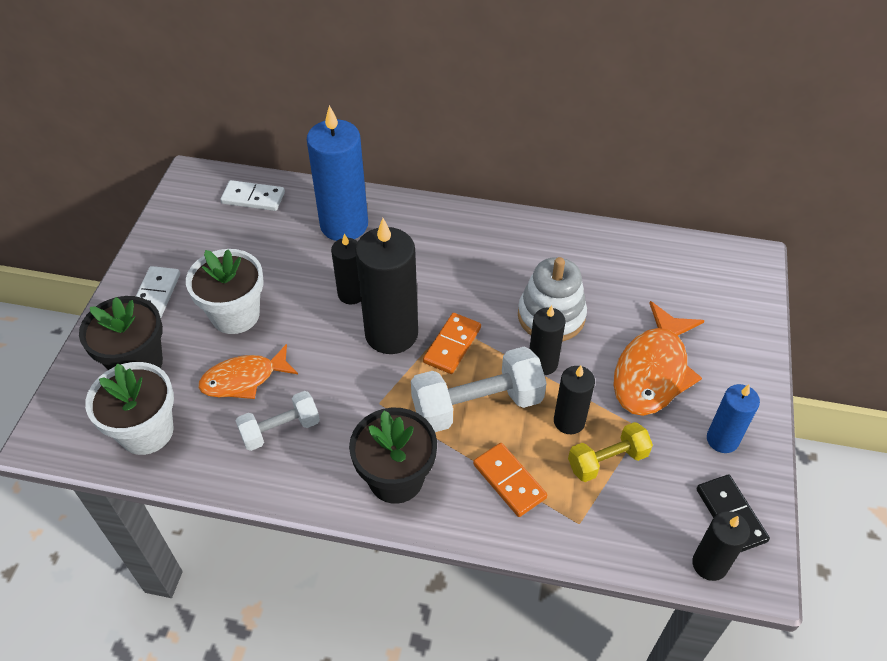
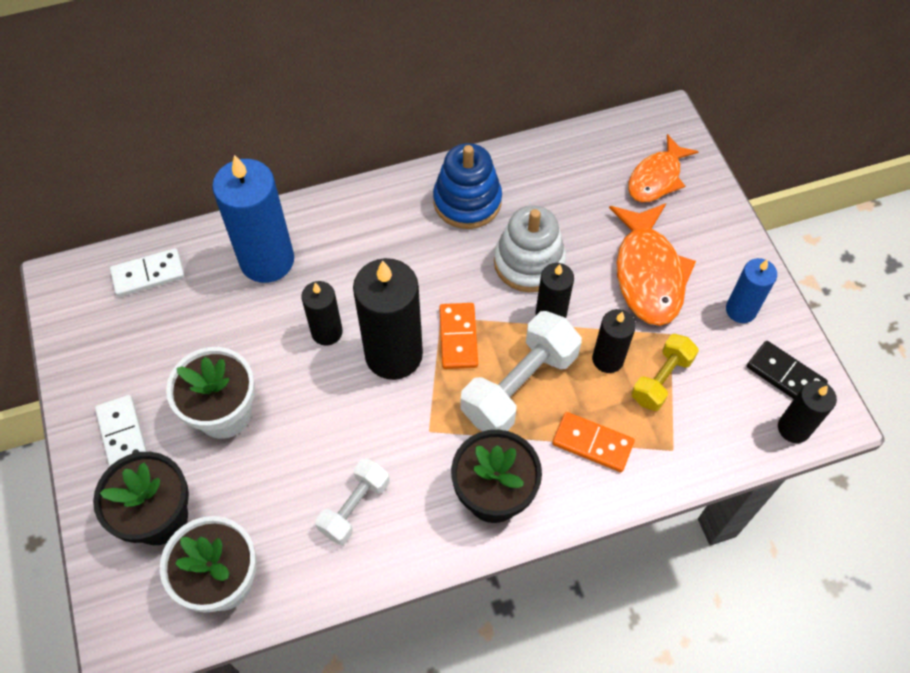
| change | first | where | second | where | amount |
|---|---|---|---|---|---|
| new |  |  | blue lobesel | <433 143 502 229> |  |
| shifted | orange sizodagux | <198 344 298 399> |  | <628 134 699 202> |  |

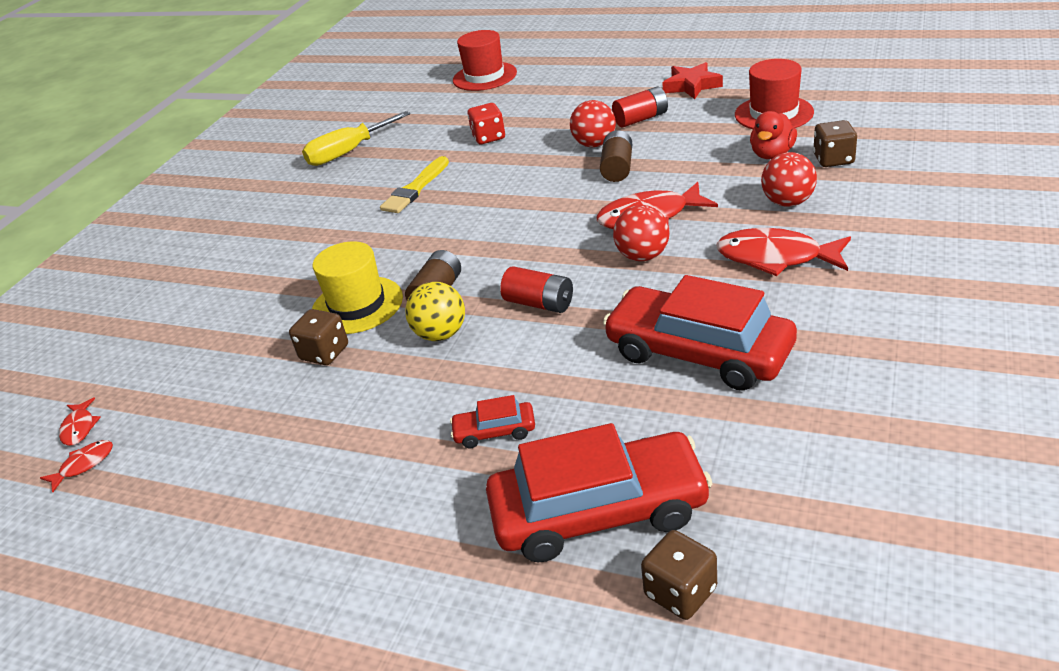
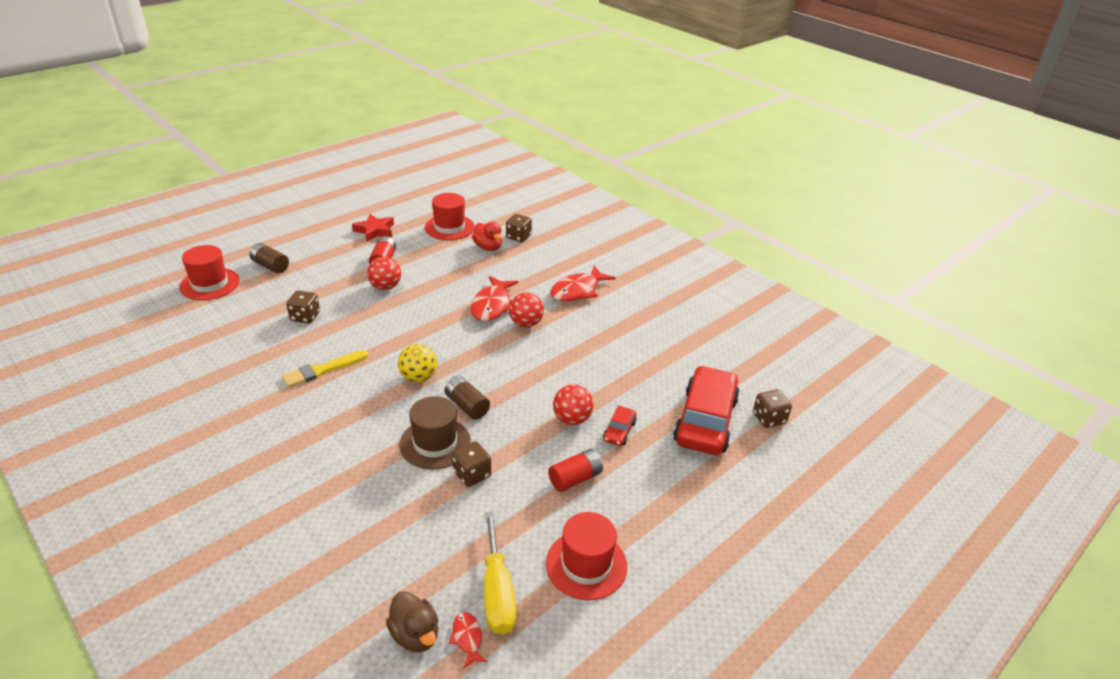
| change | first | where | second | where | amount |
|---|---|---|---|---|---|
| gone | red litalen | <603 275 797 391> |  |  |  |
| new |  |  | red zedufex | <546 512 627 600> |  |
| shifted | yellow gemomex | <302 111 410 166> |  | <484 512 517 635> |  |
| shifted | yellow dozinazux | <405 282 465 341> |  | <398 344 437 382> |  |
| shifted | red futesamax | <500 266 573 313> |  | <548 449 603 492> |  |
| shifted | brown futesamax | <600 130 632 182> |  | <249 243 289 274> |  |
| shifted | red dozinazux | <761 152 817 207> |  | <553 384 594 425> |  |
| swapped | red sizodagux | <59 398 101 446> | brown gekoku | <386 591 438 652> |  |
| repainted | yellow zedufex | <312 241 403 334> | brown zedufex | <399 396 471 469> |  |
| repainted | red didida | <467 103 505 144> | brown didida | <286 290 320 324> |  |
| rotated | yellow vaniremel | <380 156 449 213> |  | <282 350 369 388> | 90 degrees clockwise |

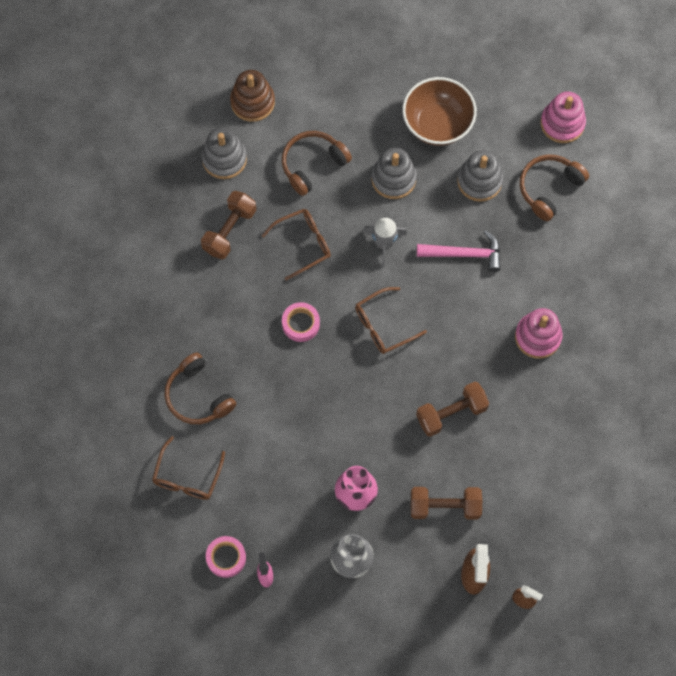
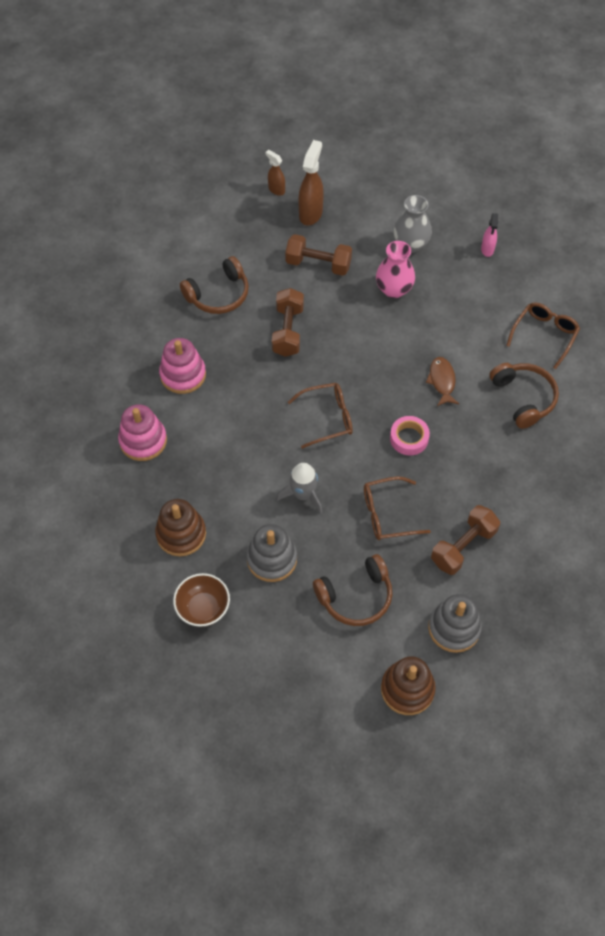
| change | first | where | second | where | amount |
|---|---|---|---|---|---|
| gone | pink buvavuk | <206 536 246 578> |  |  |  |
| gone | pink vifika | <417 230 501 272> |  |  |  |
| new |  |  | brown sizodagux | <426 357 459 406> |  |
| shifted | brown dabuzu | <520 154 589 221> |  | <180 256 249 314> |  |
| shifted | pink lobesel | <540 91 586 143> |  | <118 404 167 461> |  |
| repainted | grey lobesel | <457 150 503 202> | brown lobesel | <155 499 206 556> |  |
| rotated | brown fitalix | <416 382 489 437> |  | <272 288 304 357> | 75 degrees counterclockwise |
| scaled | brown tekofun | <402 77 477 146> |  | <173 573 230 627> | x0.66 |

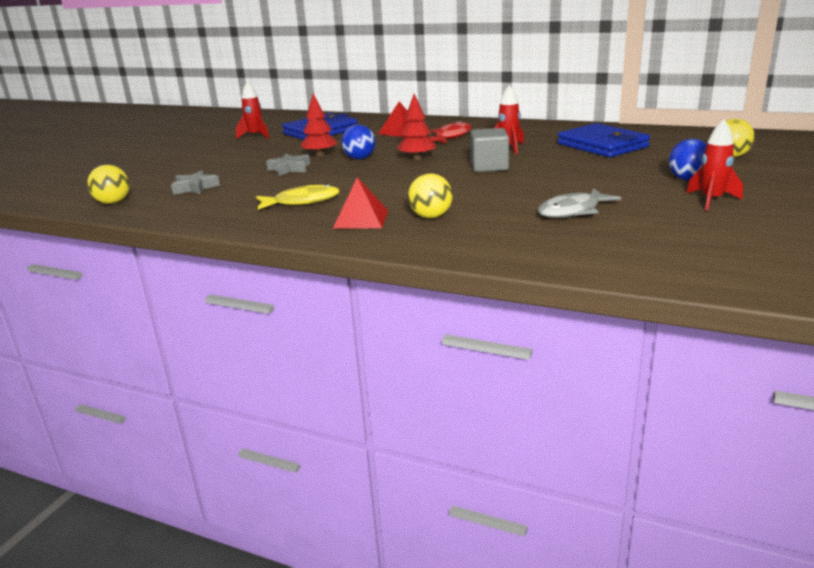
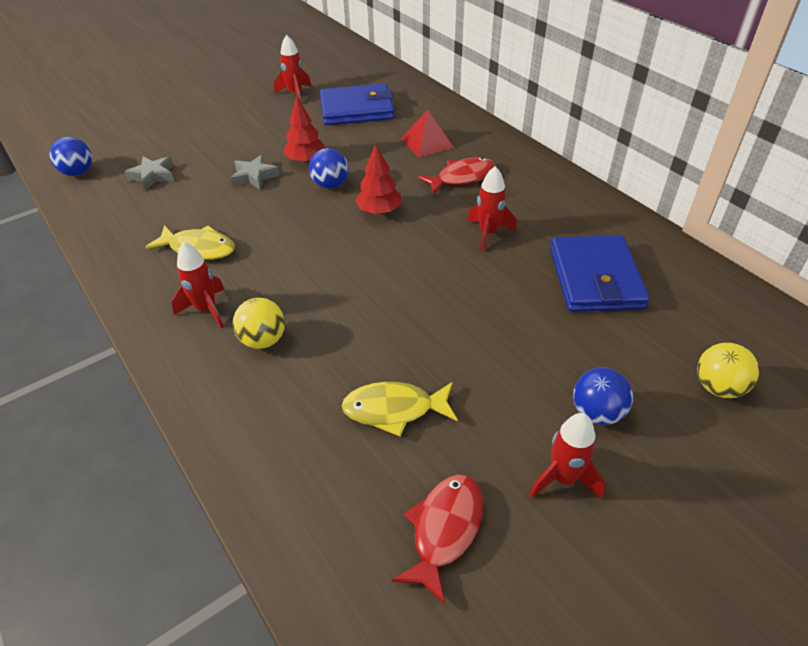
| change | first | where | second | where | amount |
|---|---|---|---|---|---|
| gone | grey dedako | <470 128 509 172> |  |  |  |
| new |  |  | red sizodagux | <392 474 483 605> |  |
| swapped | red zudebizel | <333 177 388 229> | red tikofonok | <171 242 225 328> |  |
| repainted | yellow dozinazux | <87 165 130 204> | blue dozinazux | <49 137 92 176> |  |
| repainted | grey sizodagux | <538 188 621 218> | yellow sizodagux | <342 382 458 436> |  |

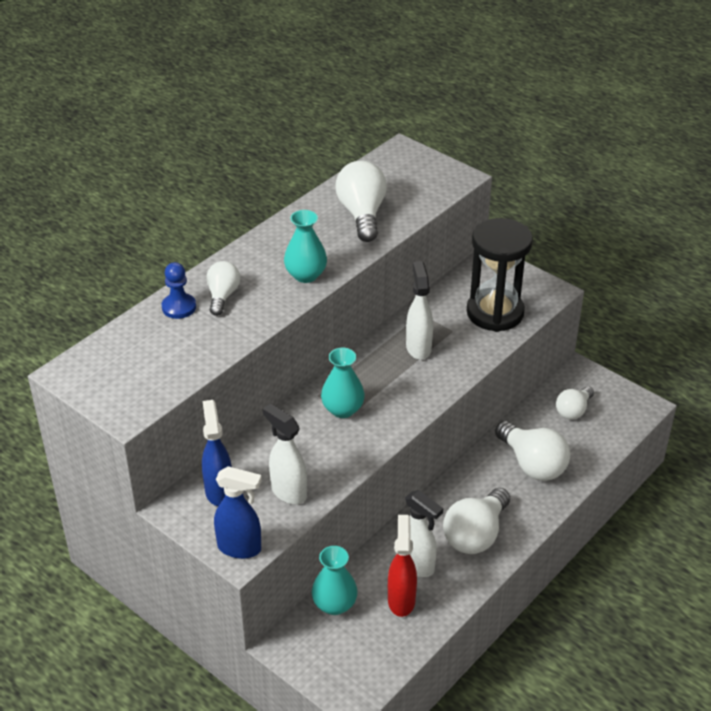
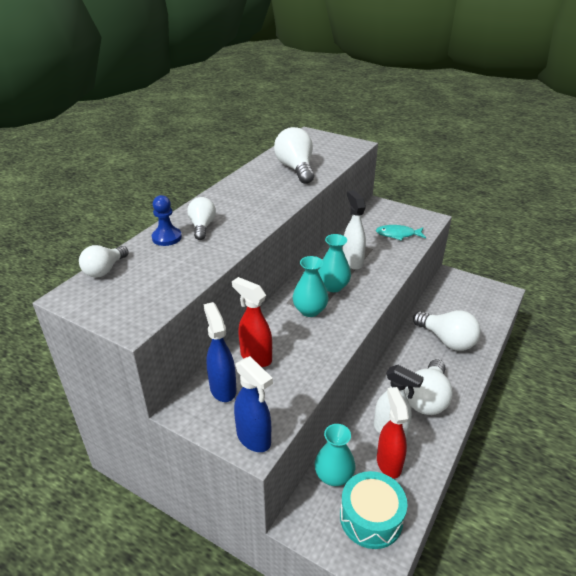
| change | first | where | second | where | amount |
|---|---|---|---|---|---|
| gone | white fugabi | <263 404 307 504> |  |  |  |
| new |  |  | red fugabi | <232 277 272 367> |  |
| new |  |  | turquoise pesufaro | <340 471 407 549> |  |
| shifted | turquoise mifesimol | <284 210 327 283> |  | <318 234 351 292> |  |
| shifted | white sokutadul | <556 386 594 420> |  | <79 245 129 277> |  |
| swapped | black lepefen | <467 218 533 332> | turquoise sizodagux | <376 225 426 241> |  |
| rotated | blue fugabi | <214 466 262 559> |  | <234 356 273 452> | 45 degrees clockwise |

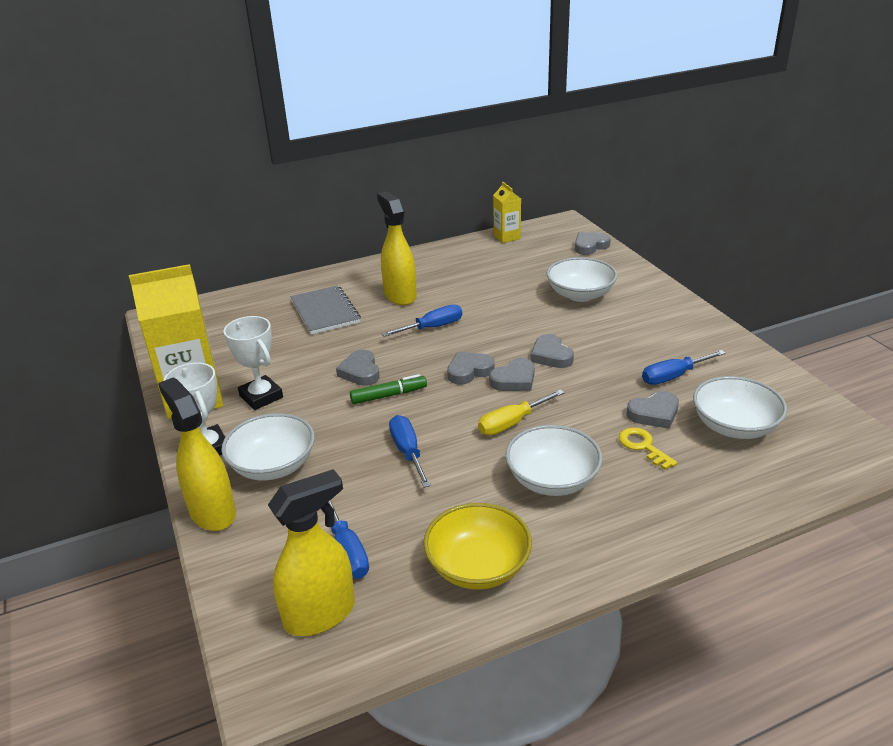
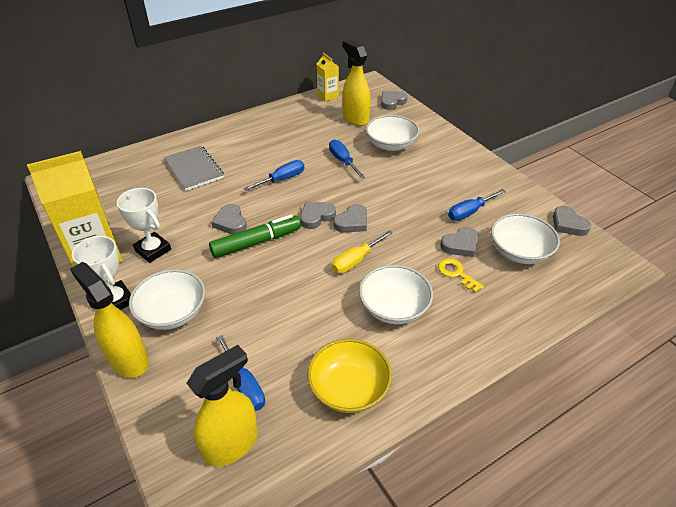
| change | first | where | second | where | amount |
|---|---|---|---|---|---|
| shifted | yellow fugabi | <377 191 417 305> |  | <343 40 371 126> |  |
| shifted | blue gemomex | <389 415 431 488> |  | <329 139 365 178> |  |
| shifted | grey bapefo | <531 334 574 368> |  | <553 206 591 236> |  |
| scaled | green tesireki | <350 374 427 404> |  | <209 215 301 258> | x1.52 |

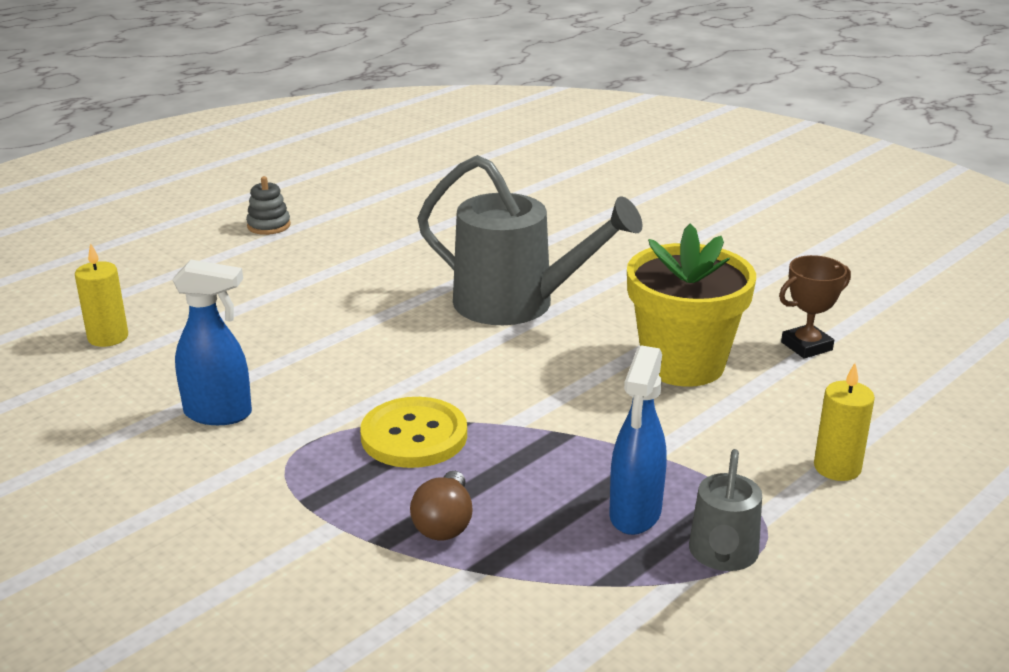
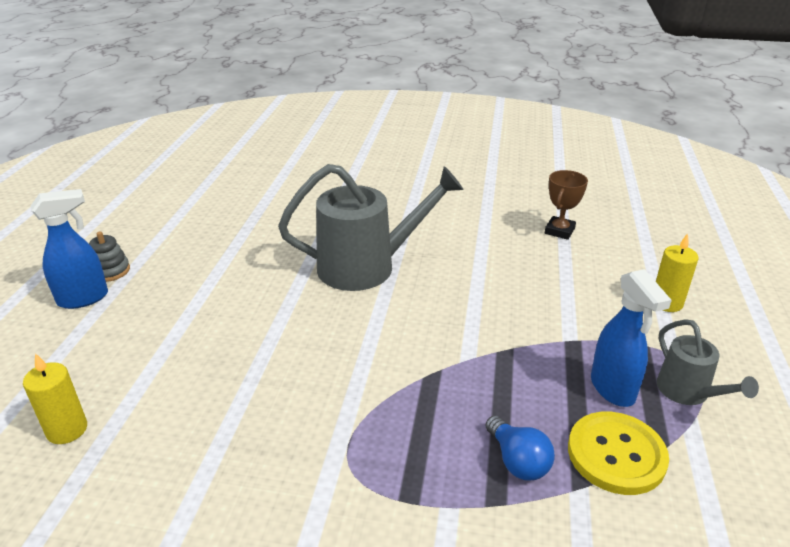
| change | first | where | second | where | amount |
|---|---|---|---|---|---|
| gone | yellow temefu | <627 224 756 387> |  |  |  |
| shifted | blue fugabi | <172 260 252 425> |  | <31 189 108 309> |  |
| shifted | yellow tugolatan | <360 397 467 468> |  | <568 412 669 495> |  |
| repainted | brown sokutadul | <410 471 473 540> | blue sokutadul | <485 416 555 481> |  |

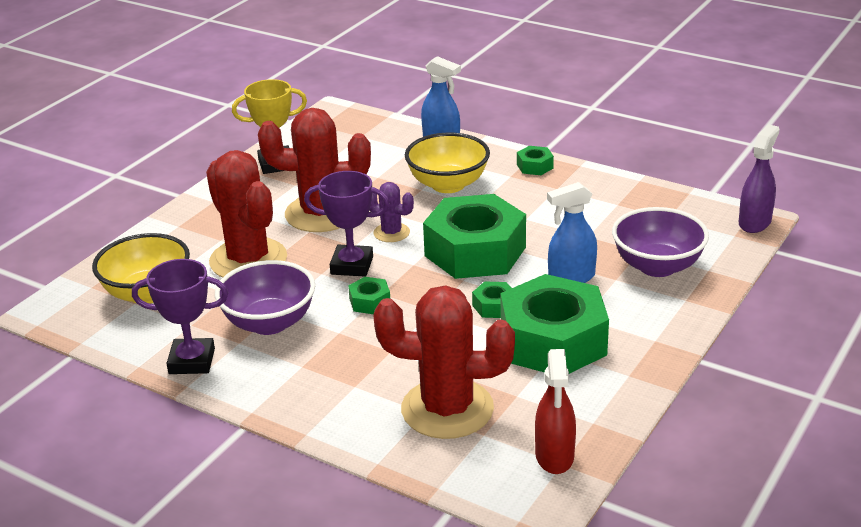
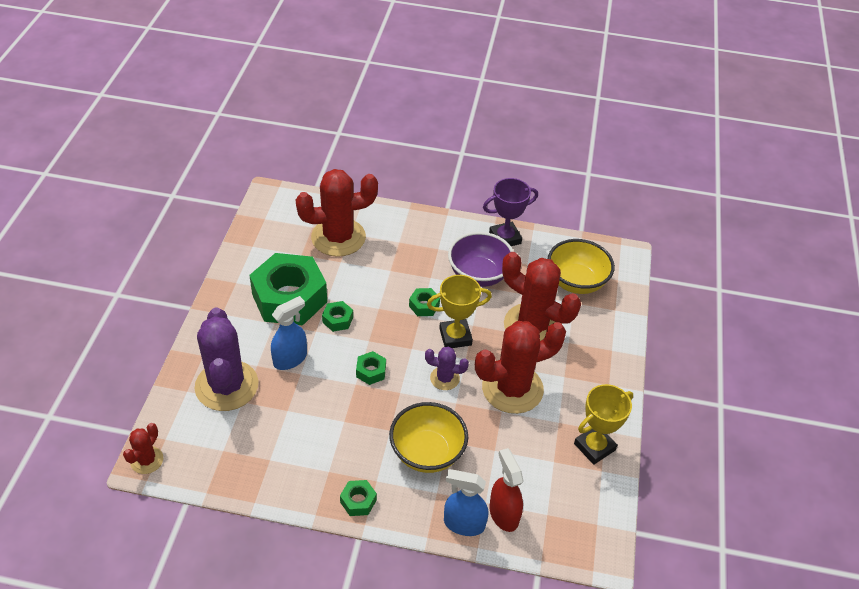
| change | first | where | second | where | amount |
|---|---|---|---|---|---|
| shifted | red fugabi | <535 349 576 474> |  | <489 448 523 532> |  |
| swapped | purple tekofun | <612 207 709 277> | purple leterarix | <195 307 258 411> |  |
| swapped | purple fugabi | <739 124 780 233> | red leterarix | <123 423 163 474> |  |
| repainted | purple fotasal | <304 171 390 277> | yellow fotasal | <427 275 492 348> |  |
| scaled | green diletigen | <423 194 526 279> |  | <356 351 386 385> | x0.41 |

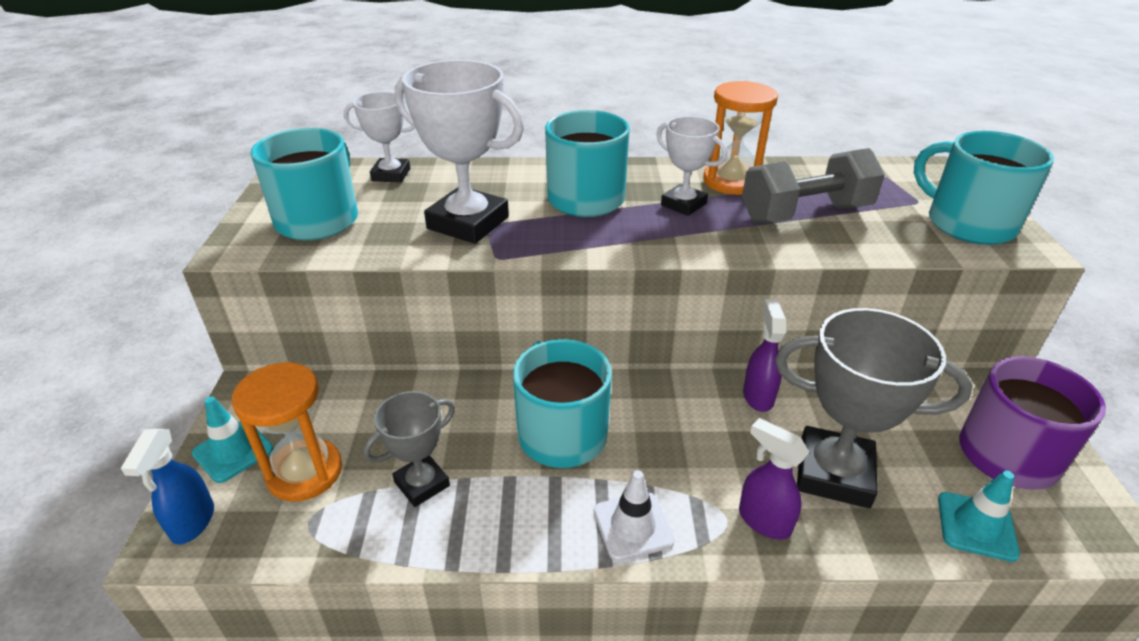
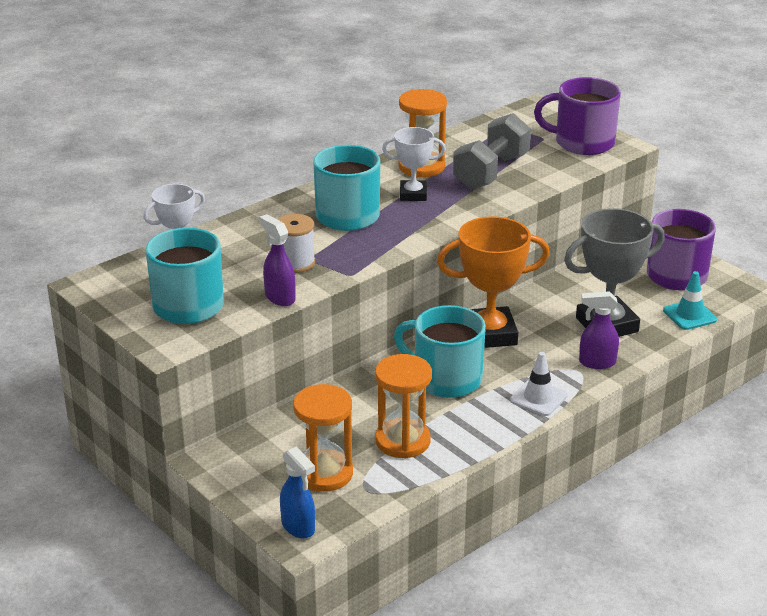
| change | first | where | second | where | amount |
|---|---|---|---|---|---|
| gone | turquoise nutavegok | <192 397 273 483> |  |  |  |
| new |  |  | orange fotasal | <437 217 550 348> |  |
| shifted | purple fugabi | <743 299 786 412> |  | <259 214 296 306> |  |
| swapped | grey fotasal | <363 391 455 507> | orange lepefen | <375 354 432 459> |  |
| swapped | white fotasal | <395 60 524 244> | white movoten | <277 214 315 273> |  |
| repainted | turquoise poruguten | <914 131 1054 245> | purple poruguten | <534 77 621 155> |  |

